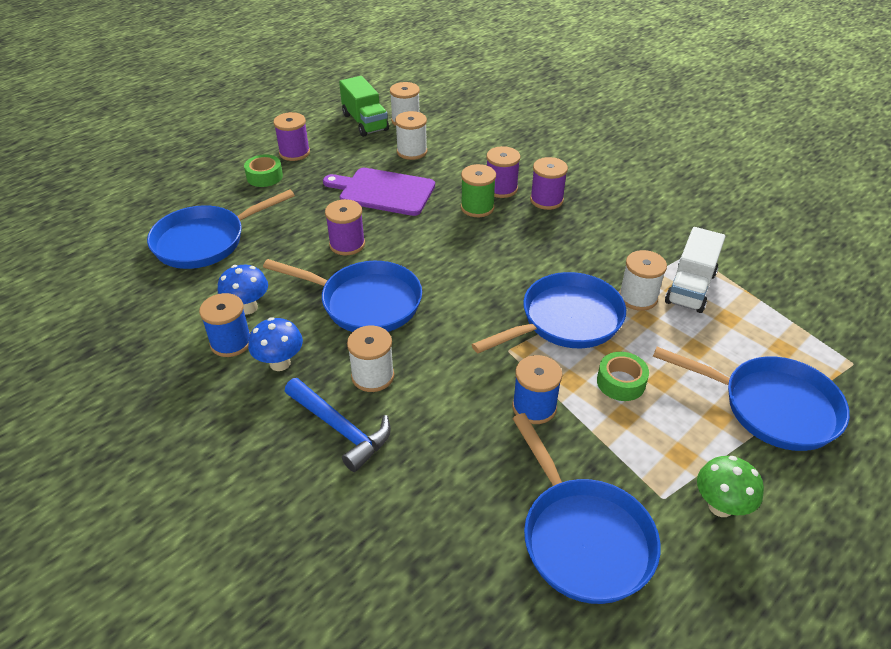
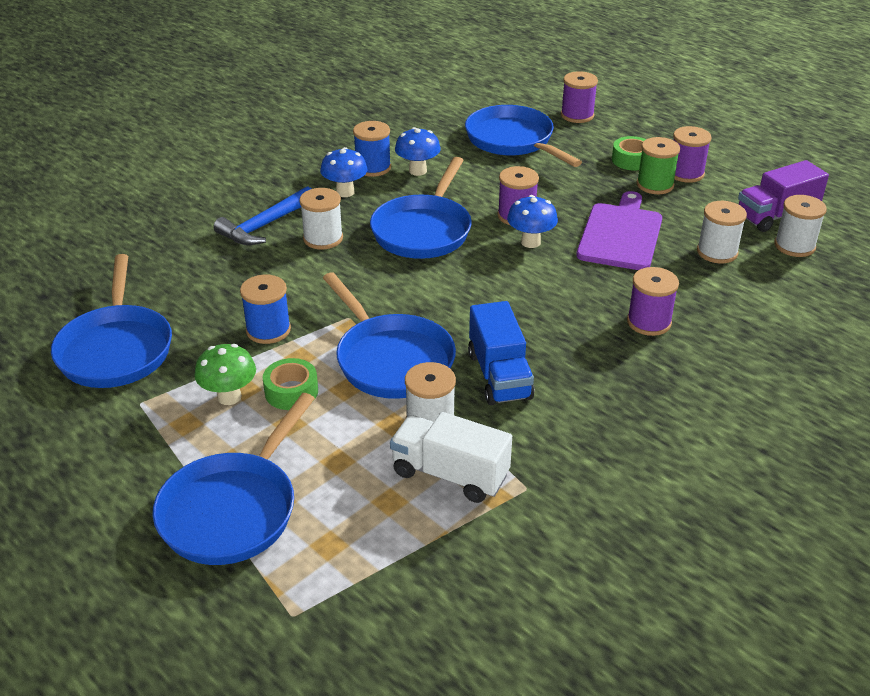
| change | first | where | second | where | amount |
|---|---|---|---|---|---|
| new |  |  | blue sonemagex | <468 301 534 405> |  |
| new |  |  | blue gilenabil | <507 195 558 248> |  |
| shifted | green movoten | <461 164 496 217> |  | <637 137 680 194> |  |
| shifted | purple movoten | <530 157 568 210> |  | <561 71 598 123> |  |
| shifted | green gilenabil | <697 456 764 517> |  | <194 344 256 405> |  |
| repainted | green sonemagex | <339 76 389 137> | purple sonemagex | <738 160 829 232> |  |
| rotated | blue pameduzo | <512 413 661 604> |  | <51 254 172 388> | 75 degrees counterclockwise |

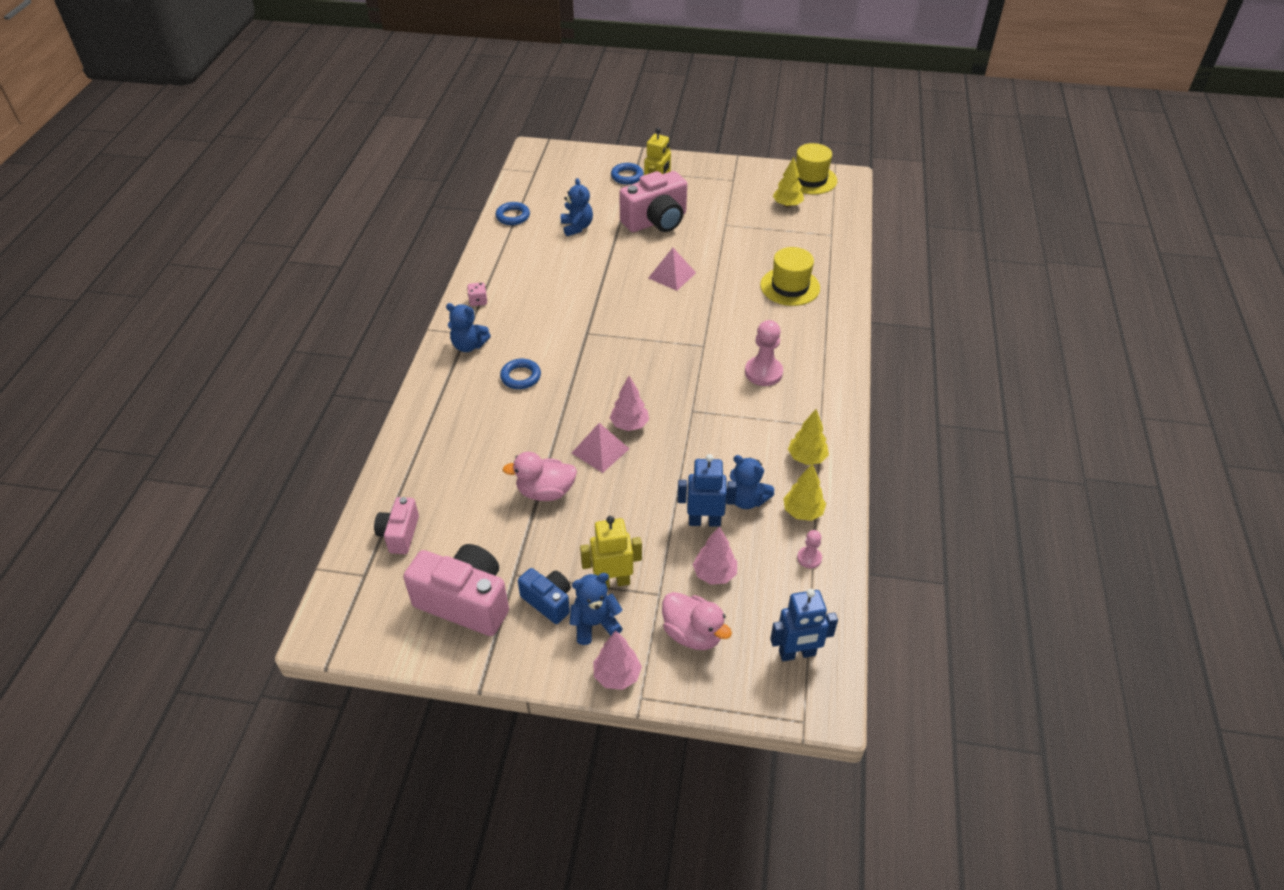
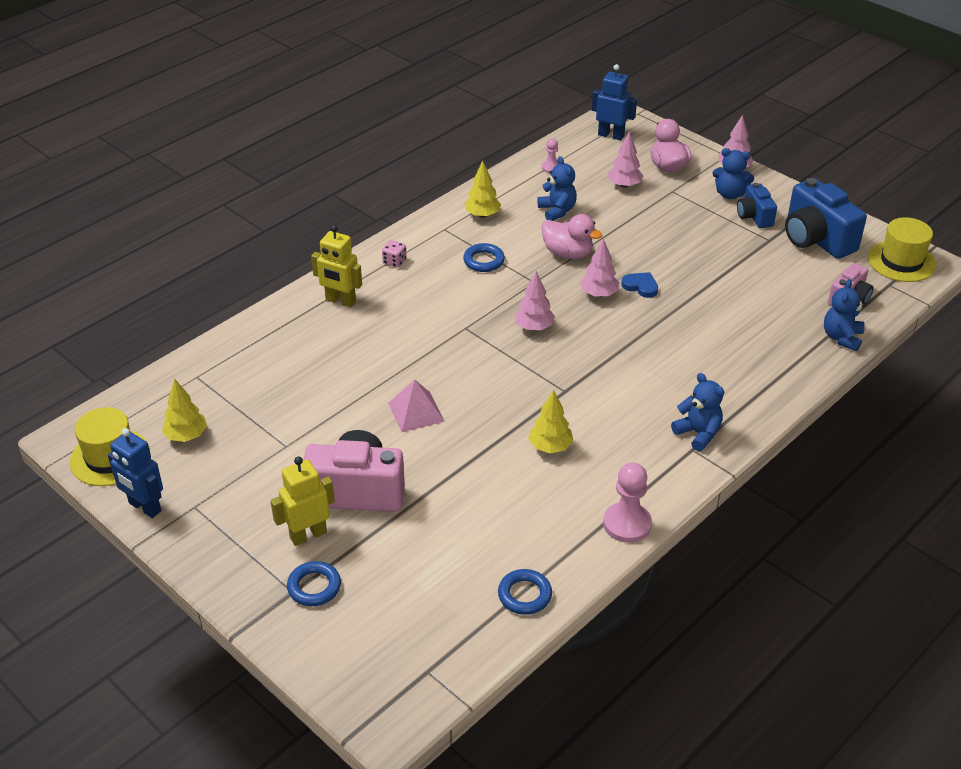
| change | first | where | second | where | amount |
|---|---|---|---|---|---|
| new |  |  | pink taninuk | <514 271 555 331> |  |
| shifted | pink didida | <467 282 487 306> |  | <382 240 407 268> |  |
| shifted | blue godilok | <500 359 541 389> |  | <463 243 505 272> |  |
| shifted | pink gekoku | <502 452 577 501> |  | <541 214 603 259> |  |
| shifted | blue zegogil | <561 178 593 236> |  | <824 279 865 351> |  |
| shifted | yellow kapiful | <580 516 642 588> |  | <311 225 362 308> |  |
| shifted | blue kapiful | <678 454 737 527> |  | <108 428 163 518> |  |
| shifted | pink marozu | <745 320 783 386> |  | <603 462 652 543> |  |
| shifted | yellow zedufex | <760 247 820 306> |  | <868 217 936 282> |  |
| shifted | yellow taninuk | <783 463 826 521> |  | <528 390 573 453> |  |
| swapped | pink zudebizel | <572 423 629 473> | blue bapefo | <622 272 658 298> |  |
| repainted | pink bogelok | <403 544 509 636> | blue bogelok | <785 178 867 259> |  |

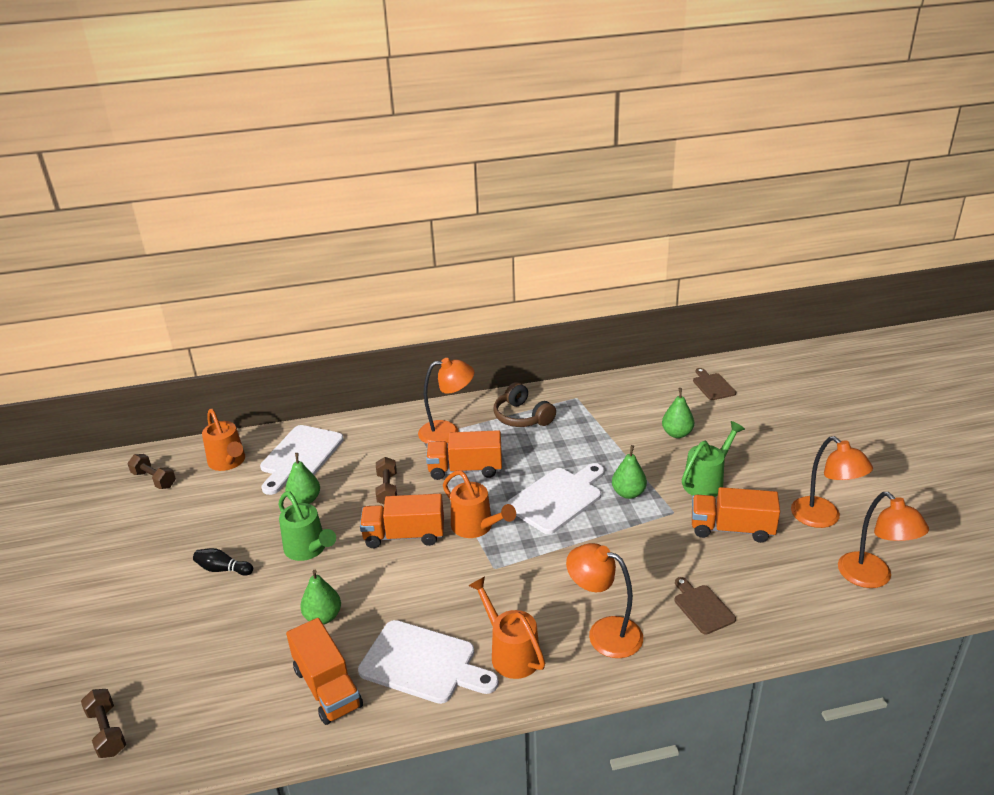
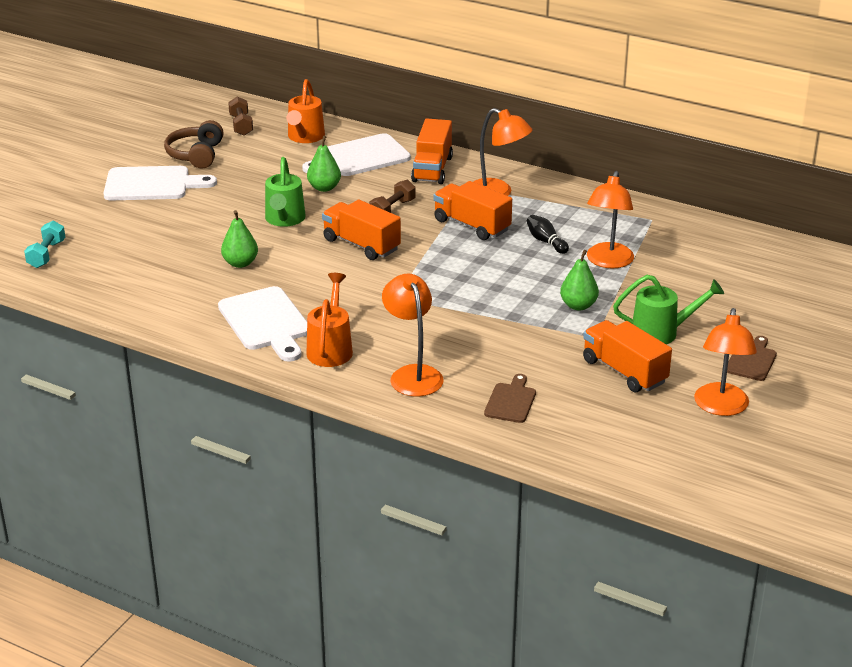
| change | first | where | second | where | amount |
|---|---|---|---|---|---|
| gone | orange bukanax | <443 470 516 538> |  |  |  |
| gone | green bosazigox | <662 388 694 438> |  |  |  |
| shifted | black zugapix | <193 548 253 576> |  | <526 215 569 254> |  |
| shifted | orange sonemagex | <286 618 363 725> |  | <411 118 453 184> |  |
| shifted | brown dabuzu | <494 382 556 427> |  | <164 120 224 169> |  |
| shifted | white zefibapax | <506 463 605 534> |  | <103 166 217 200> |  |
| shifted | brown zefibapax | <693 368 736 400> |  | <727 336 777 381> |  |
| shifted | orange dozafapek | <838 492 929 588> |  | <587 171 634 268> |  |
| repainted | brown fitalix | <81 689 126 758> | turquoise fitalix | <24 221 65 268> |  |

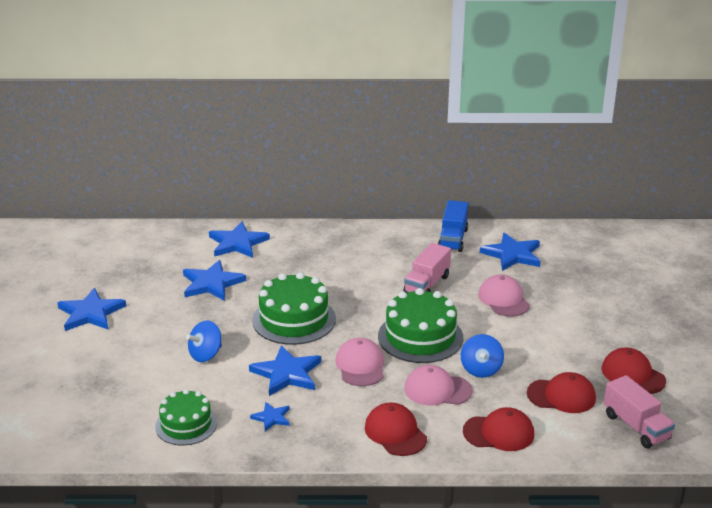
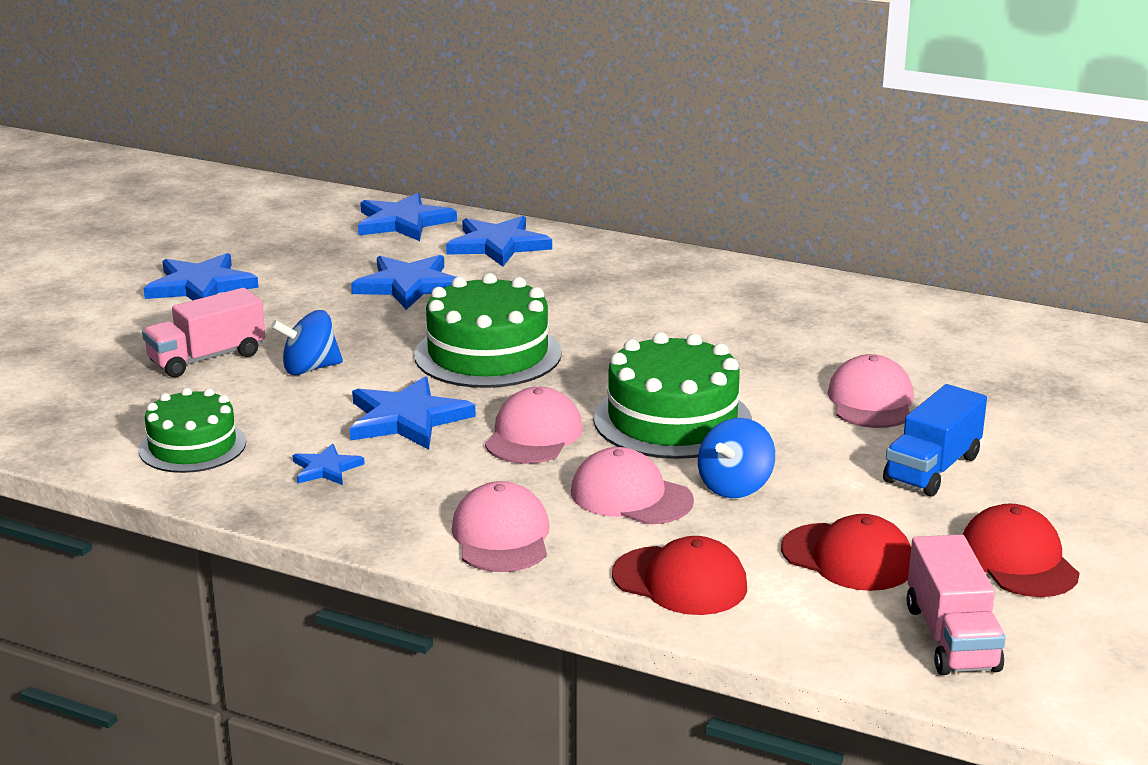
| change | first | where | second | where | amount |
|---|---|---|---|---|---|
| shifted | pink sonemagex | <404 243 451 293> |  | <142 288 265 377> |  |
| shifted | blue sonemagex | <438 200 468 252> |  | <883 384 987 497> |  |
| shifted | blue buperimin | <480 233 541 271> |  | <358 193 457 241> |  |
| repainted | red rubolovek | <365 402 427 456> | pink rubolovek | <452 481 549 572> |  |

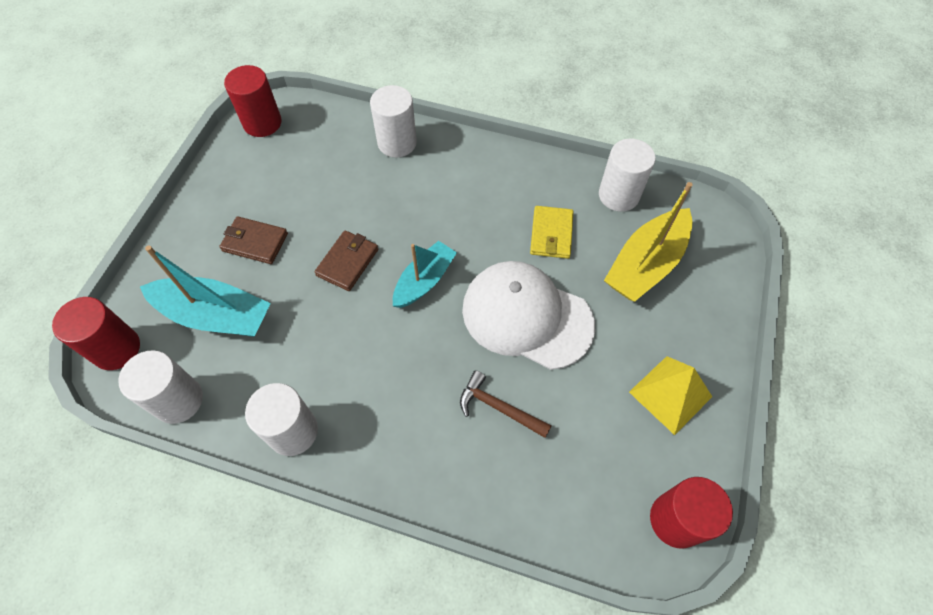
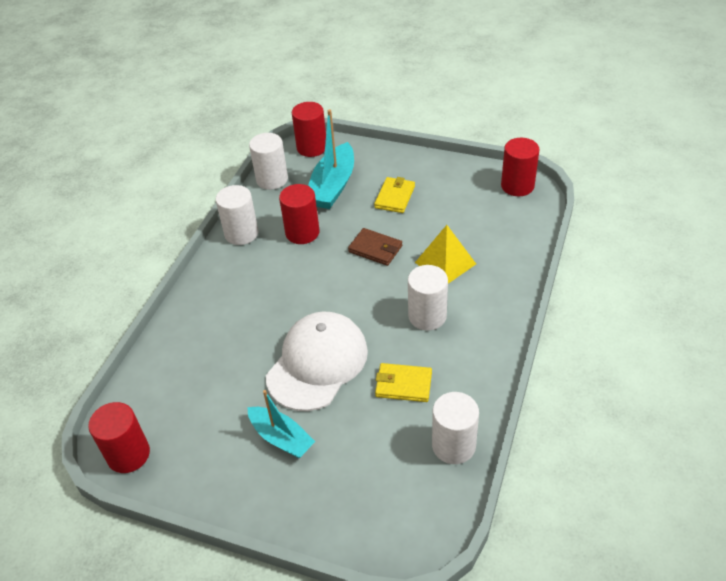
| change | first | where | second | where | amount |
|---|---|---|---|---|---|
| gone | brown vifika | <460 370 551 438> |  |  |  |
| gone | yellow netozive | <604 182 693 302> |  |  |  |
| new |  |  | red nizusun | <279 184 320 244> |  |
| shifted | white nizusun | <370 85 417 158> |  | <408 265 448 331> |  |
| shifted | turquoise netozive | <393 241 457 308> |  | <247 390 315 458> |  |
| shifted | yellow zudebizel | <629 356 712 435> |  | <415 225 476 284> |  |
| repainted | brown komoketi | <219 216 288 264> | yellow komoketi | <374 177 415 213> |  |

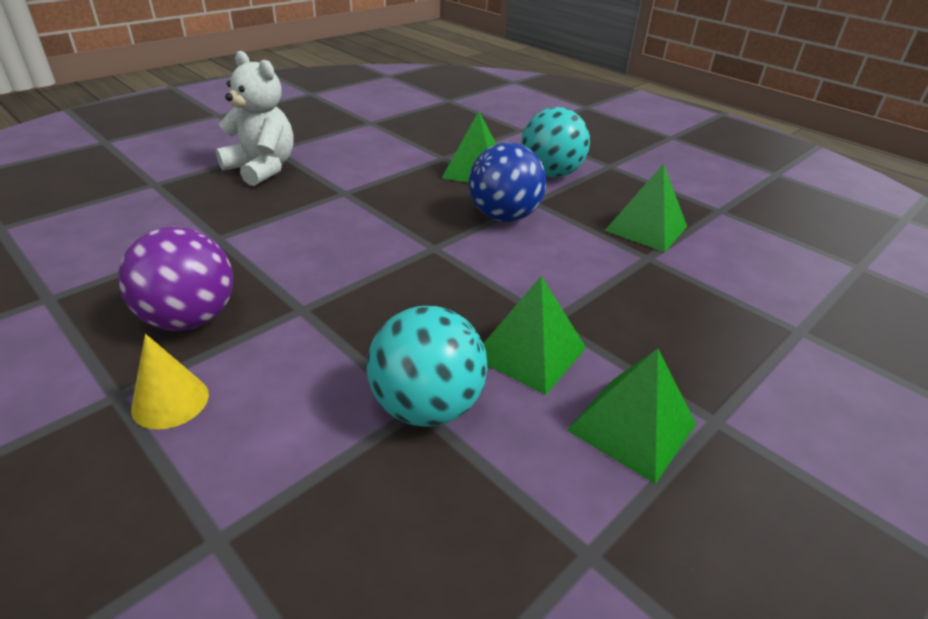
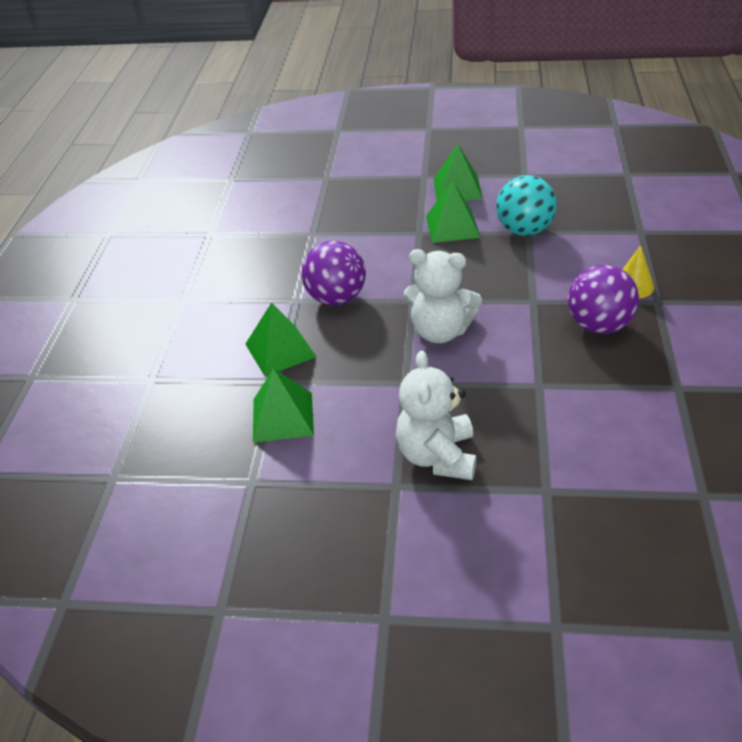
| change | first | where | second | where | amount |
|---|---|---|---|---|---|
| gone | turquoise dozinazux | <521 107 590 178> |  |  |  |
| new |  |  | white zegogil | <403 249 482 343> |  |
| shifted | green zudebizel | <604 163 687 252> |  | <253 368 314 442> |  |
| repainted | blue dozinazux | <469 142 547 222> | purple dozinazux | <301 241 366 305> |  |

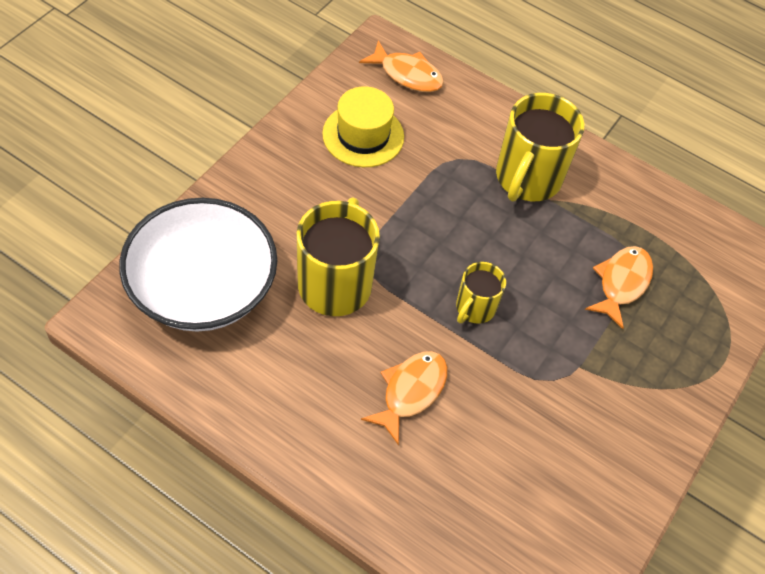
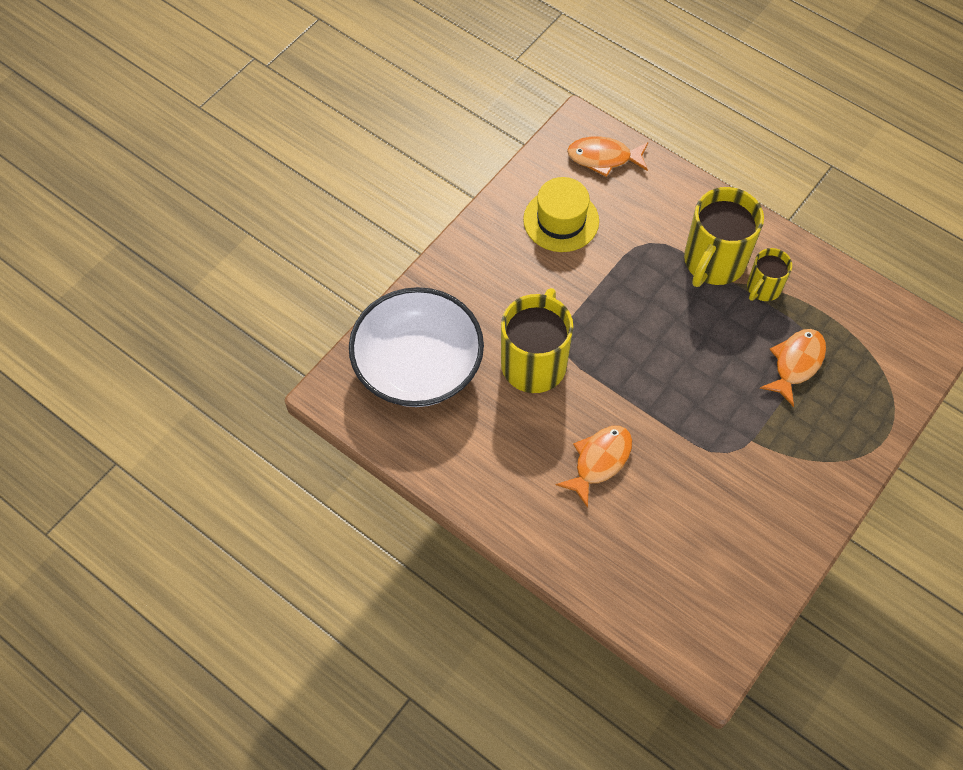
| change | first | where | second | where | amount |
|---|---|---|---|---|---|
| shifted | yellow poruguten | <456 262 506 324> |  | <747 248 792 301> |  |
| rotated | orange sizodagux | <359 41 444 92> |  | <567 136 648 177> | 150 degrees clockwise |

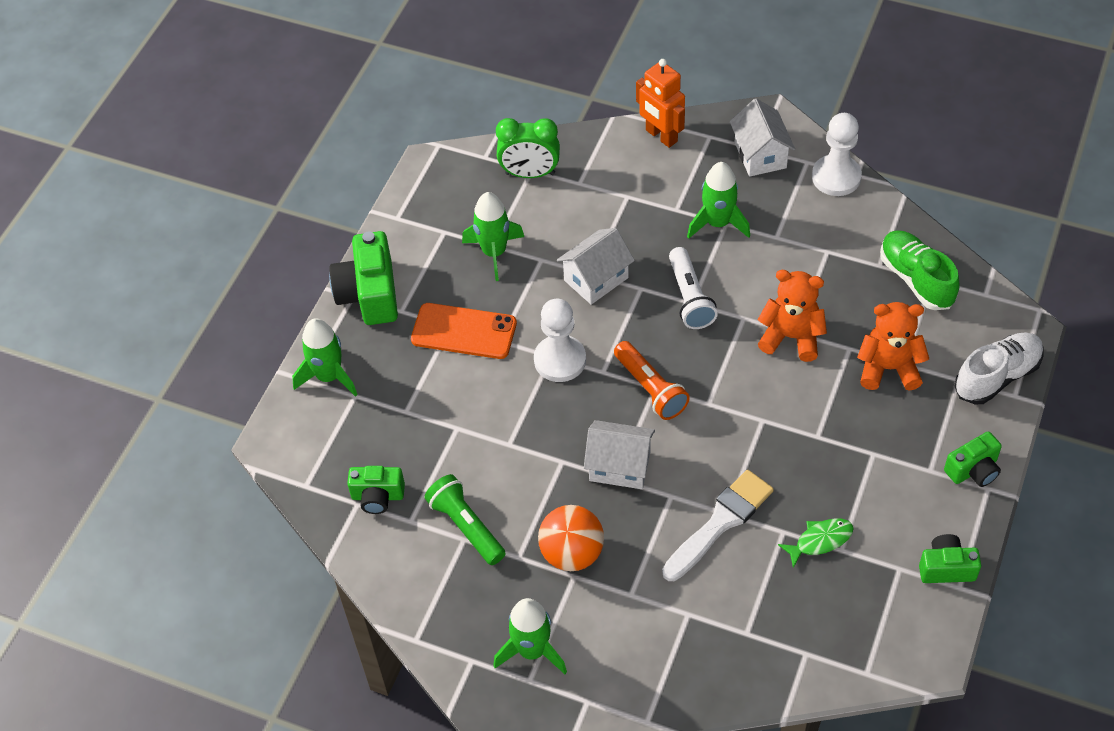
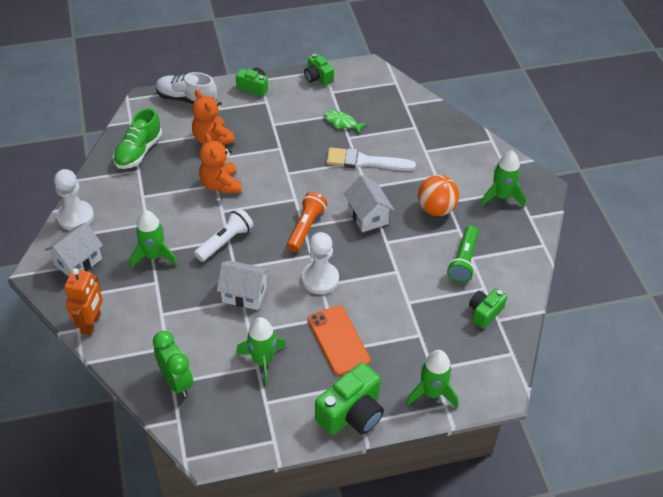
| change | first | where | second | where | amount |
|---|---|---|---|---|---|
| rotated | green bogelok | <347 466 405 514> |  | <469 288 507 329> | 105 degrees counterclockwise |

